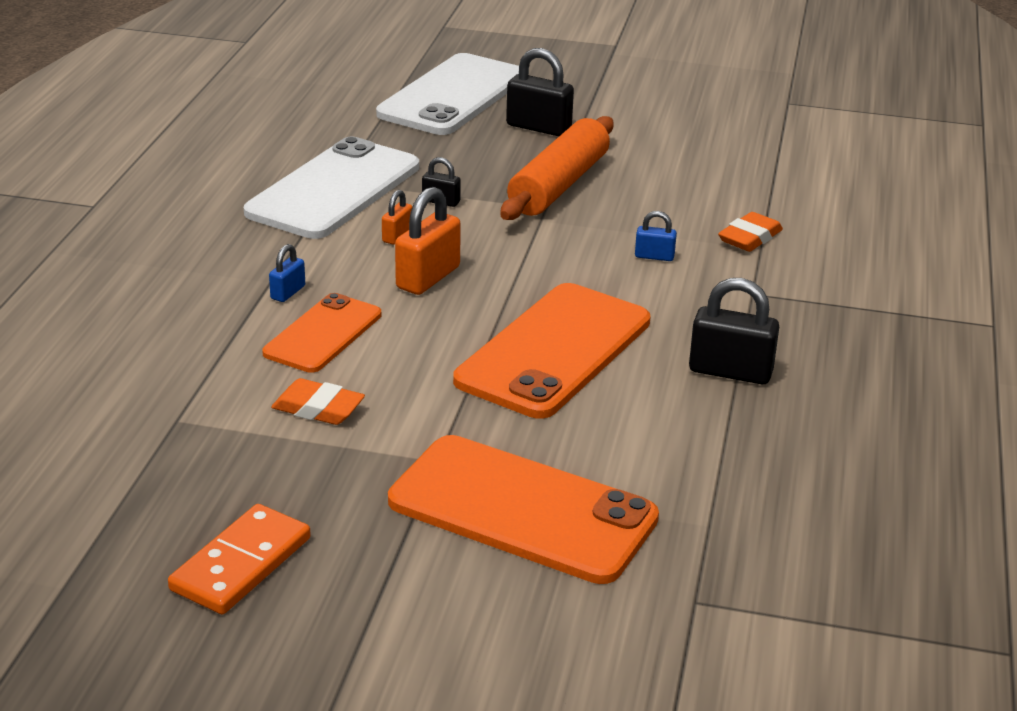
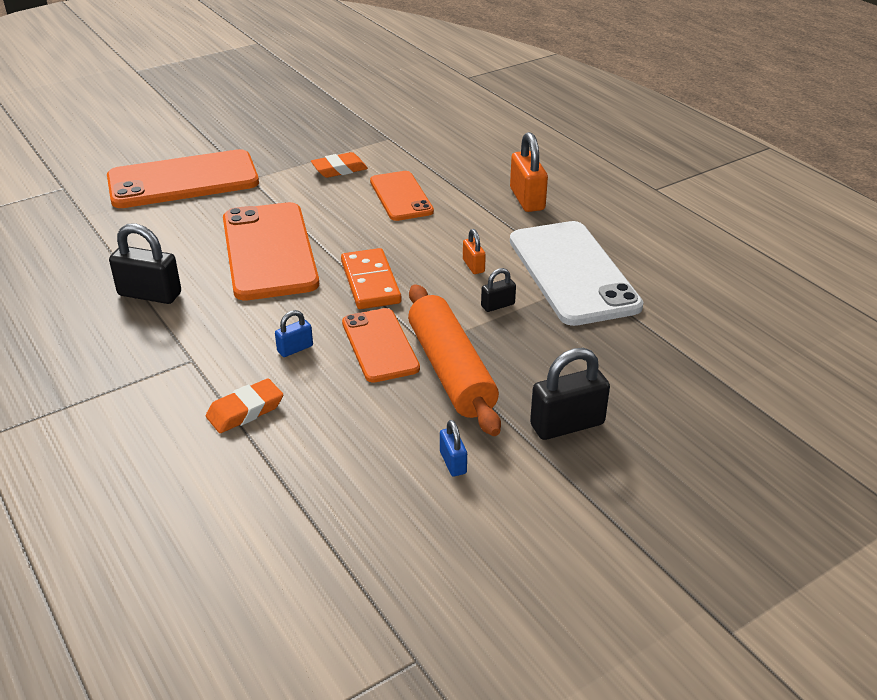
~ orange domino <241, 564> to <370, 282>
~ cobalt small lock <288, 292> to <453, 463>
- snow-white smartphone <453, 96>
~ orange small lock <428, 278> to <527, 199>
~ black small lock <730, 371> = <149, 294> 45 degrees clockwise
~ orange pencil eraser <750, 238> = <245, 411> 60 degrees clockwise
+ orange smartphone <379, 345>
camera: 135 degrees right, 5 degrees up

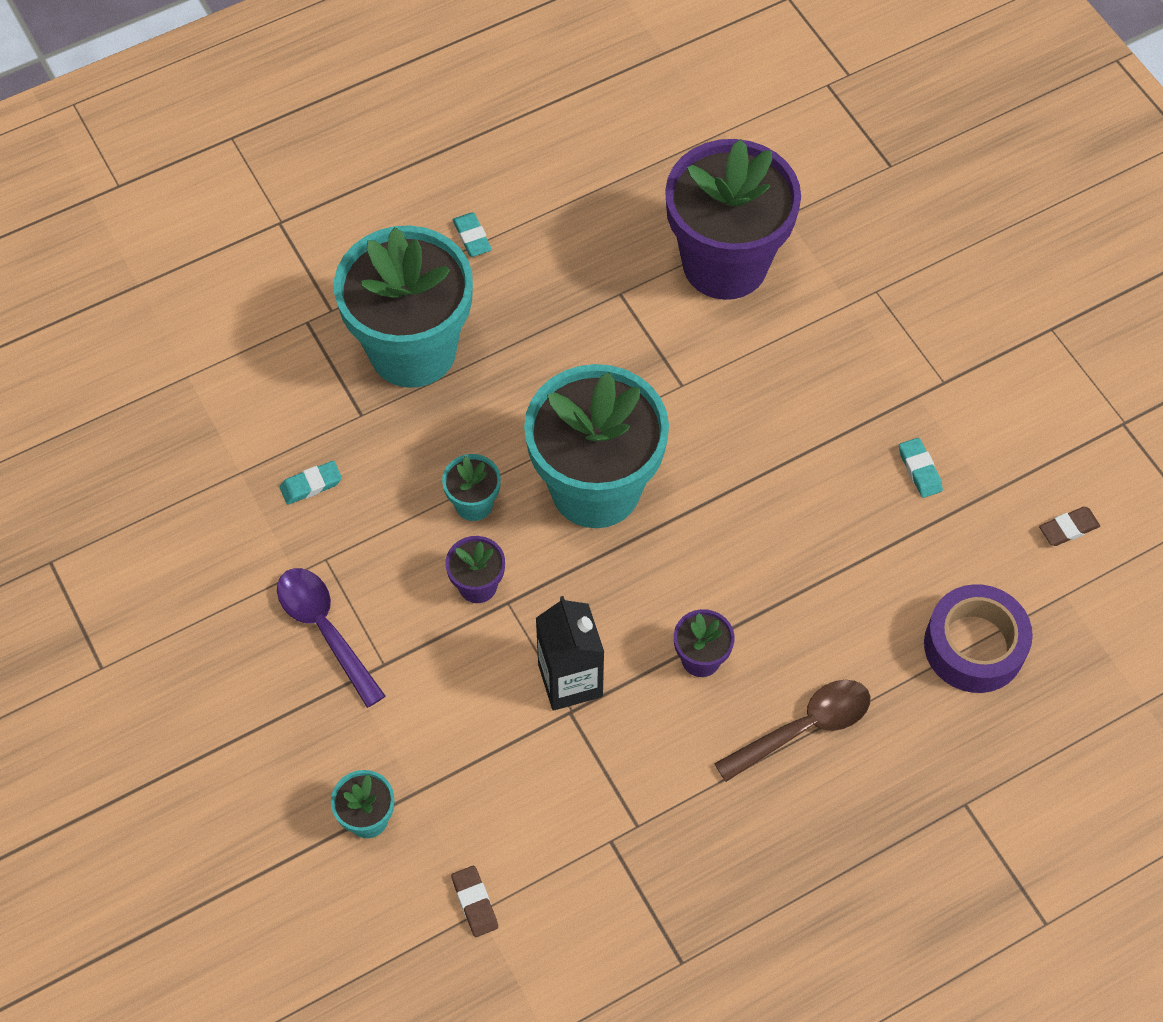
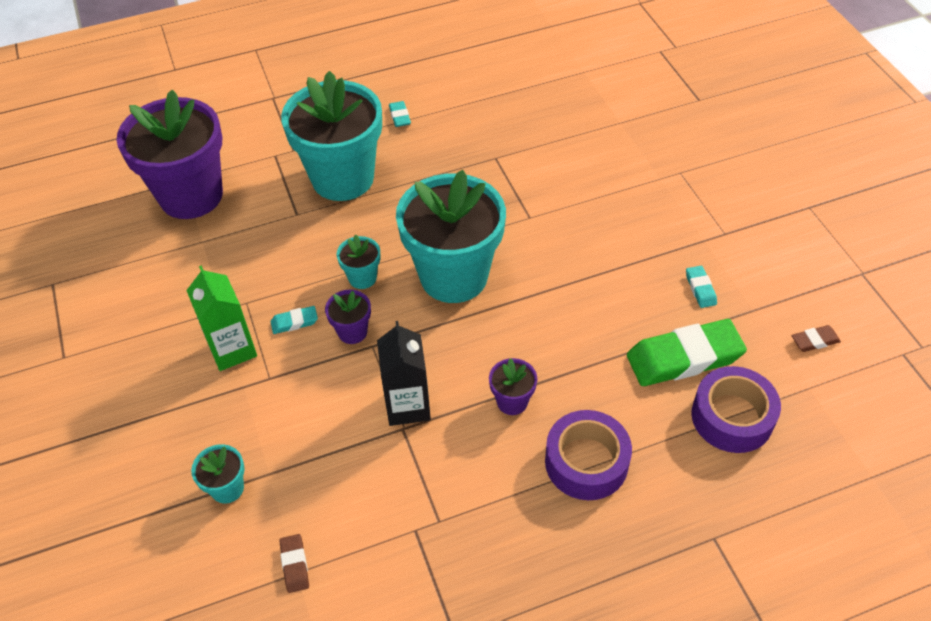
~ violet tablespoon <325, 630> to leaf-green carton <232, 349>
~ teal pencil eraser <311, 485> to <294, 322>
~ violet plant pot <725, 264> to <191, 196>
~ dark brown tablespoon <804, 728> to violet sticky tape <586, 462>
+ leaf-green pencil eraser <684, 358>
camera: 10 degrees right, 10 degrees down

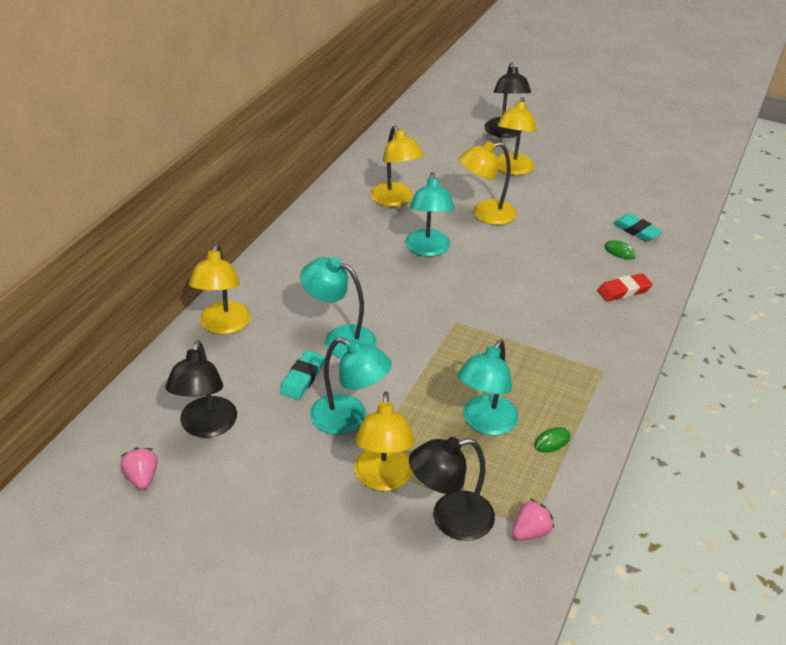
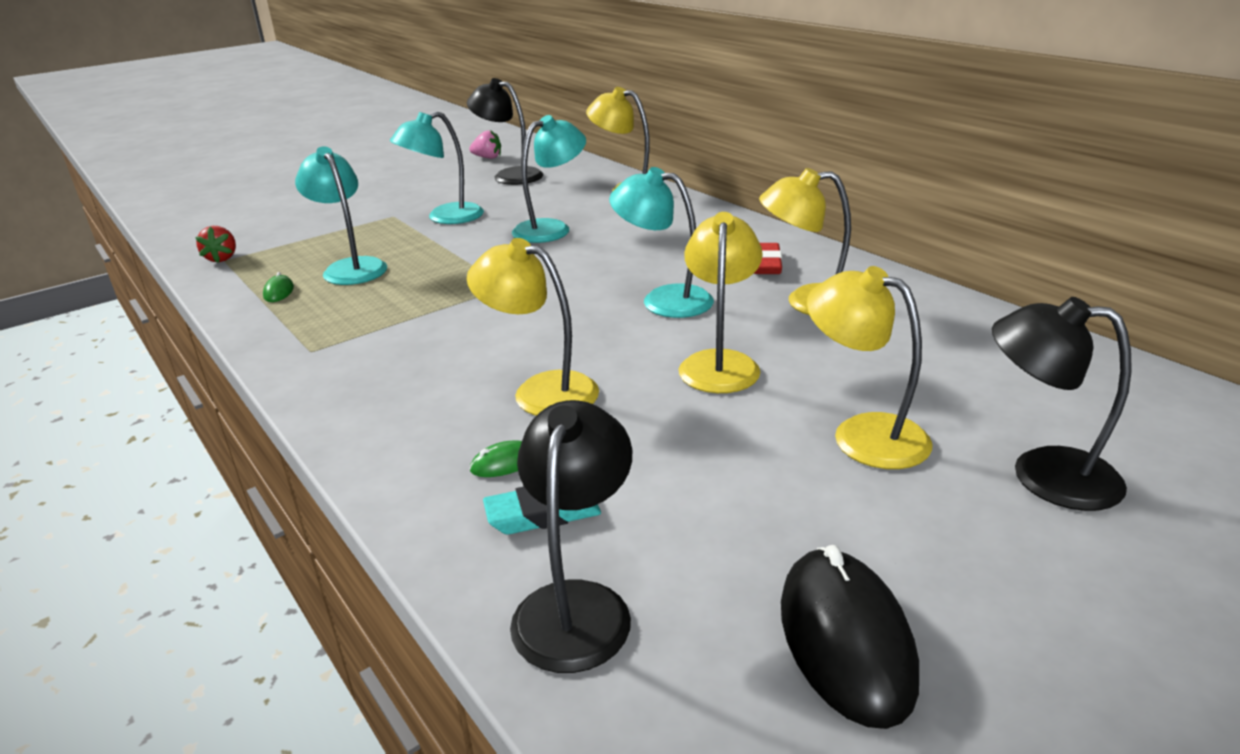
- teal pencil eraser <303, 378>
~ yellow reading lamp <383, 479> to <541, 391>
~ black reading lamp <450, 519> to <577, 605>
~ rosy strawberry <530, 532> to crimson strawberry <222, 258>
~ crimson pencil eraser <624, 291> to <765, 264>
+ black PC mouse <845, 639>
camera: 120 degrees right, 10 degrees down

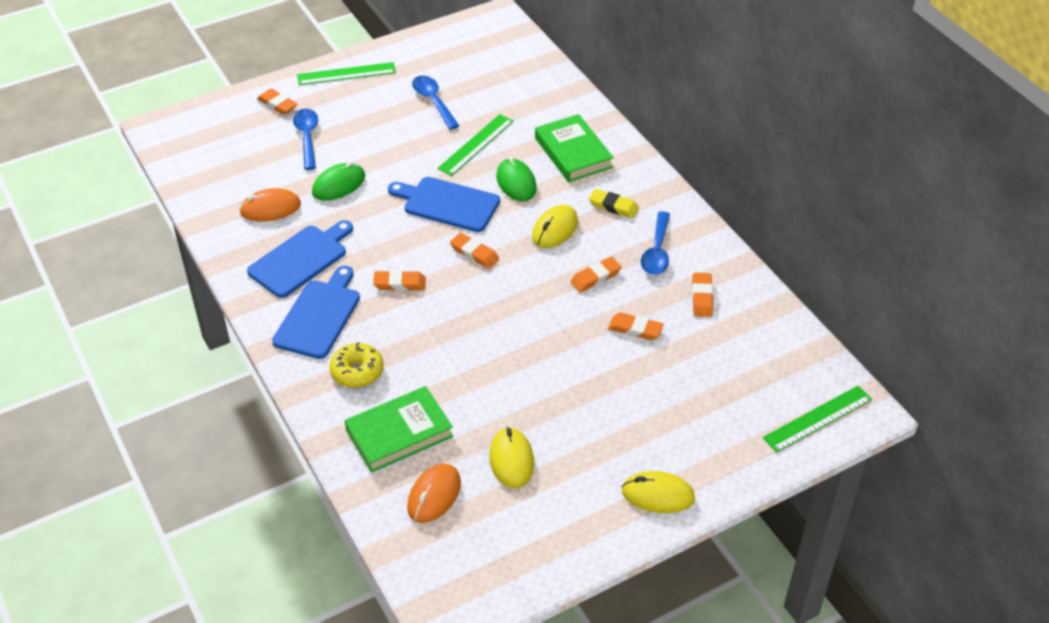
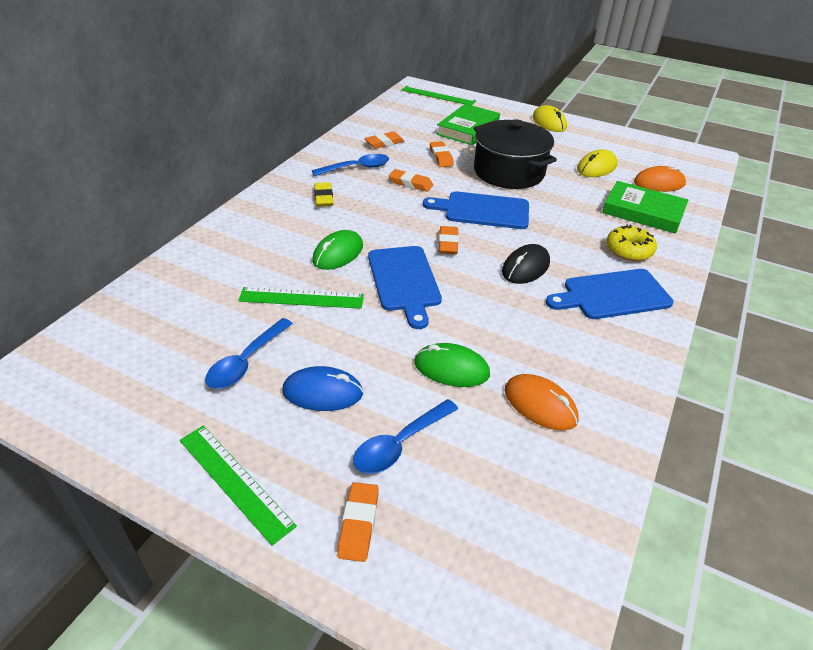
~ cobalt chopping board <301, 259> to <483, 210>
~ orange pencil eraser <399, 284> to black PC mouse <525, 267>
- yellow PC mouse <555, 229>
~ leaf-green hardback <573, 152> to <468, 129>
+ cobalt PC mouse <322, 392>
+ black stockpot <509, 172>
camera: 125 degrees left, 5 degrees down

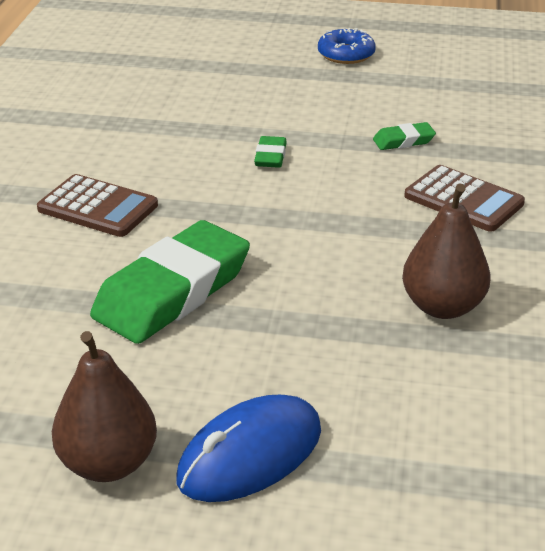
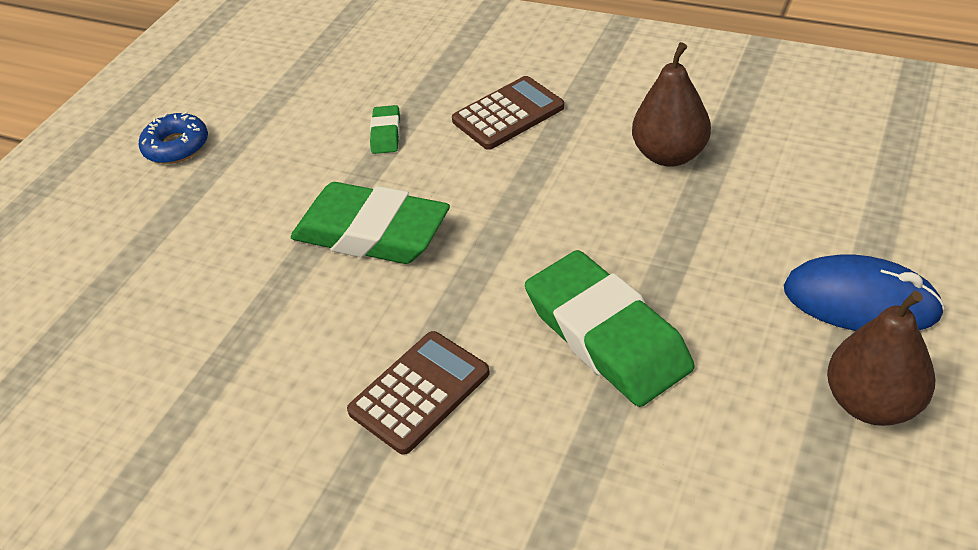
~ cobalt PC mouse <250, 455> = <860, 301> 45 degrees counterclockwise
~ leaf-green pencil eraser <270, 156> = <371, 233> x2.30
camera: 70 degrees left, 10 degrees up

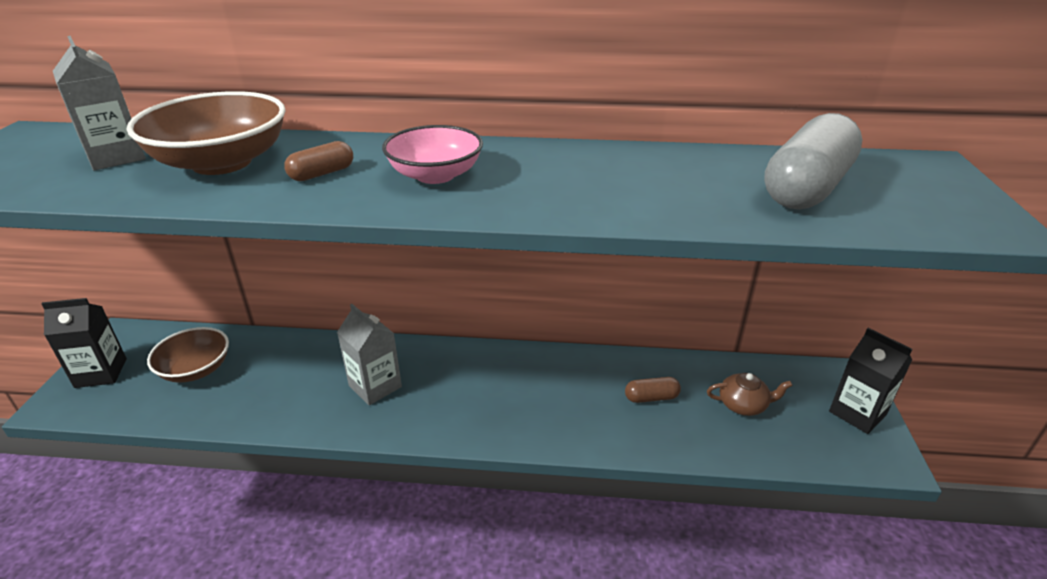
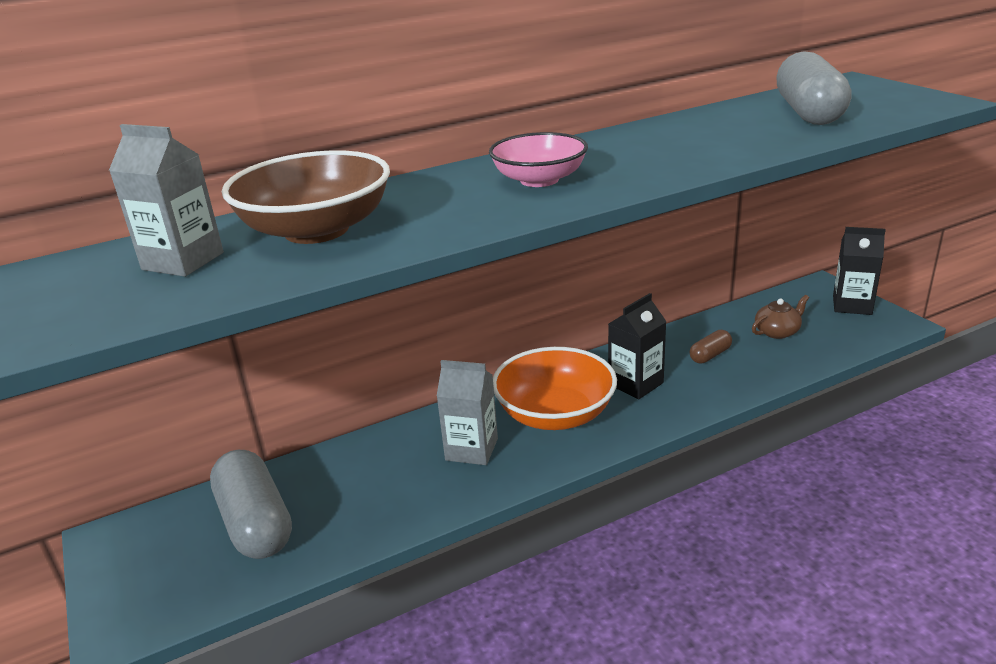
~ black carton <101, 373> to <635, 384>
~ dark brown serving bowl <196, 369> to gray pill shape <256, 523>
- dark brown pill shape <322, 174>
+ orange serving bowl <555, 414>
camera: 30 degrees left, 5 degrees down

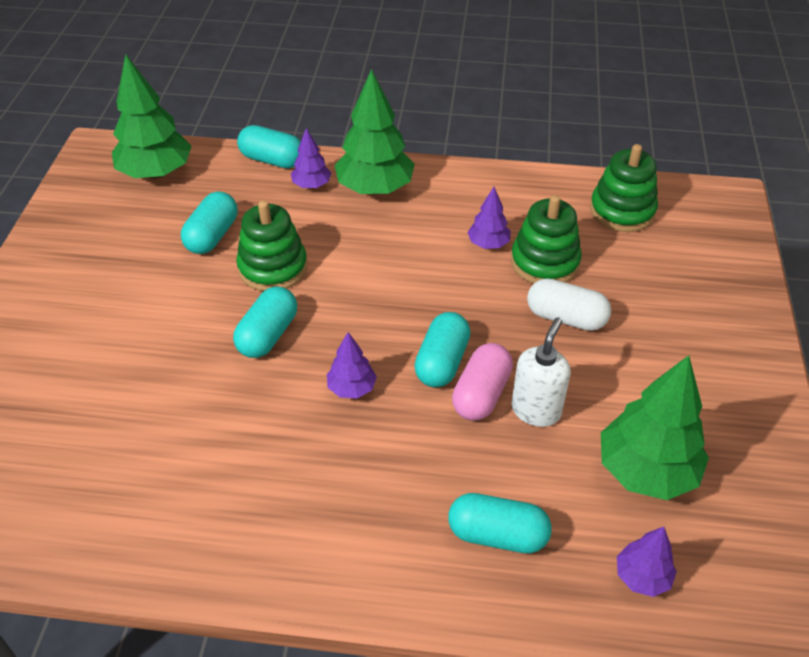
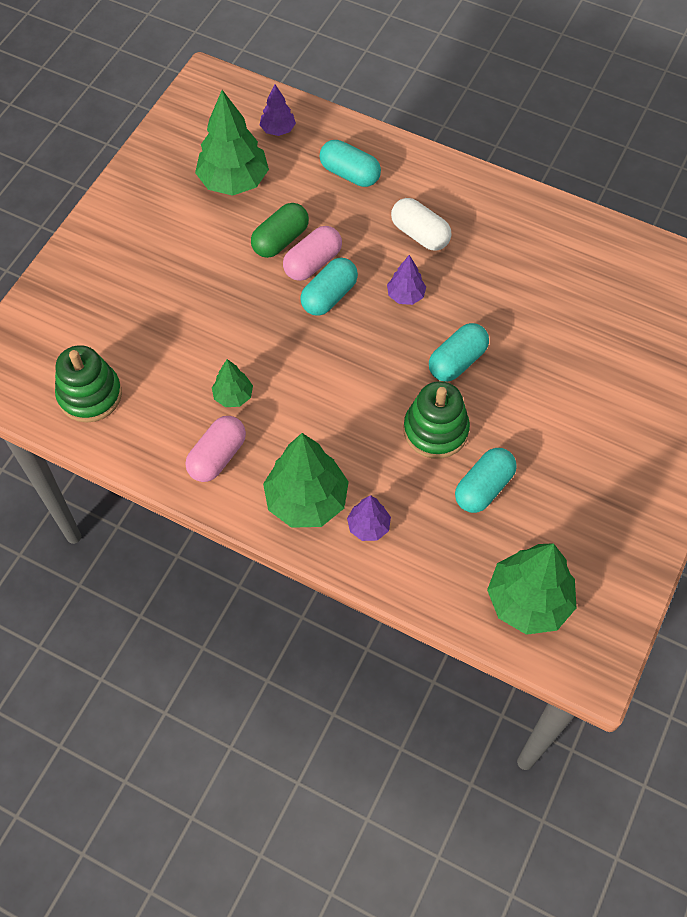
- teal pill shape <272, 160>
~ violet tree <488, 244> to leaf-green tree <233, 396>
- leaf-green ring stacker <544, 262>
~ snow-white soap dispenser <536, 410> to leaf-green pill shape <280, 240>
~ snow-white pill shape <566, 318> to <420, 234>
+ rosy pill shape <217, 456>
camera: 160 degrees left, 15 degrees up

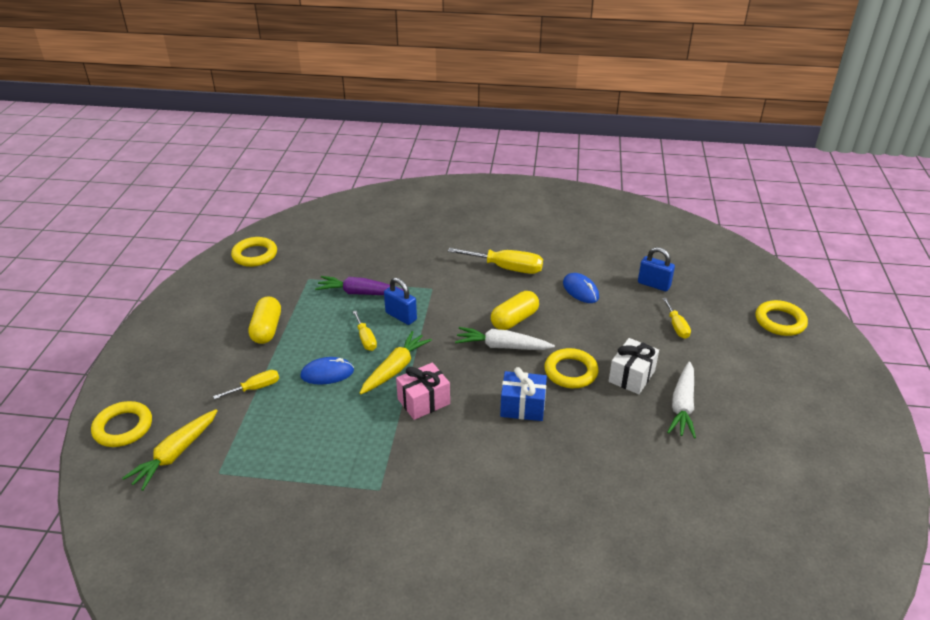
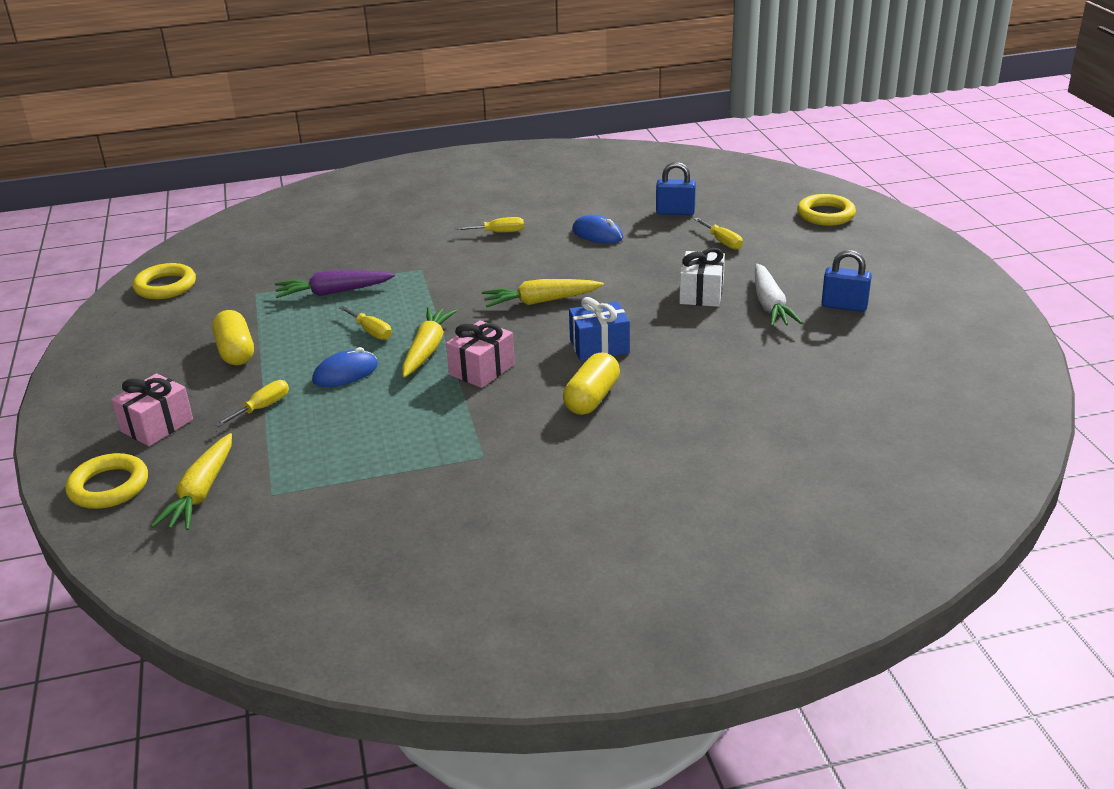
~ cobalt small lock <401, 316> to <844, 306>
~ yellow screwdriver <506, 268> = <498, 232> x0.57
~ snow-white root vegetable <502, 346> to yellow root vegetable <540, 301>
~ yellow pill shape <514, 320> to <592, 398>
- yellow ring <570, 372>
+ rosy present <157, 425>
camera: 20 degrees left, 5 degrees down

